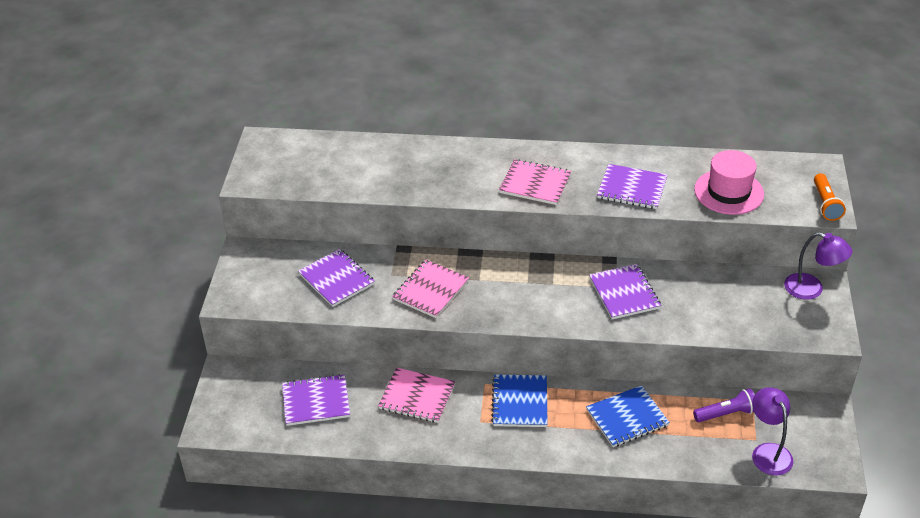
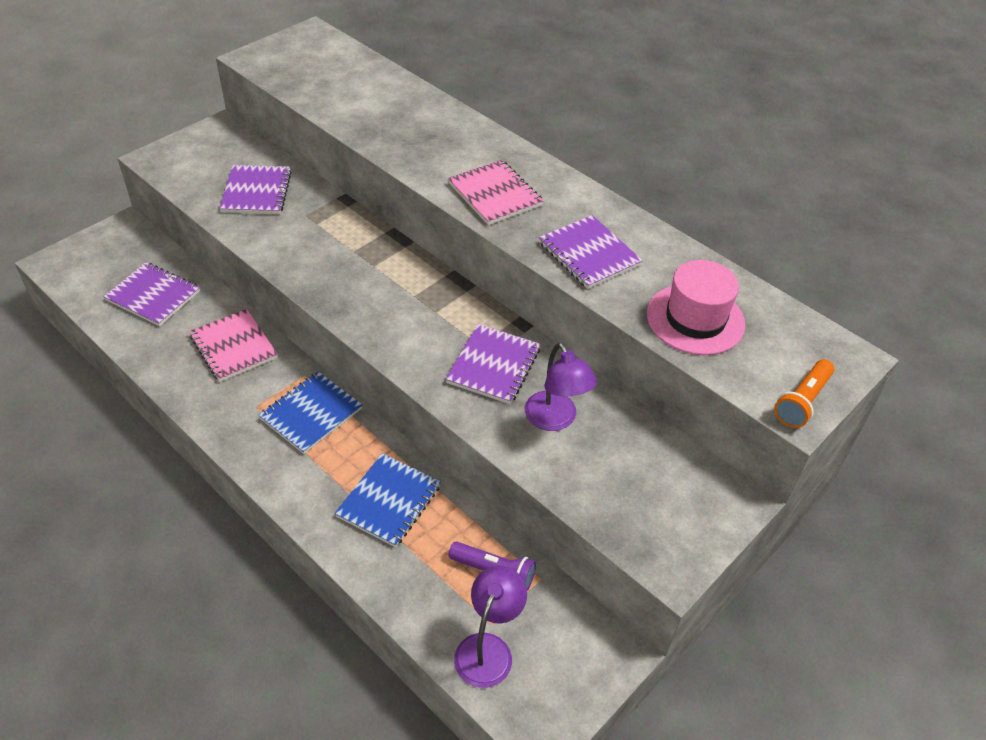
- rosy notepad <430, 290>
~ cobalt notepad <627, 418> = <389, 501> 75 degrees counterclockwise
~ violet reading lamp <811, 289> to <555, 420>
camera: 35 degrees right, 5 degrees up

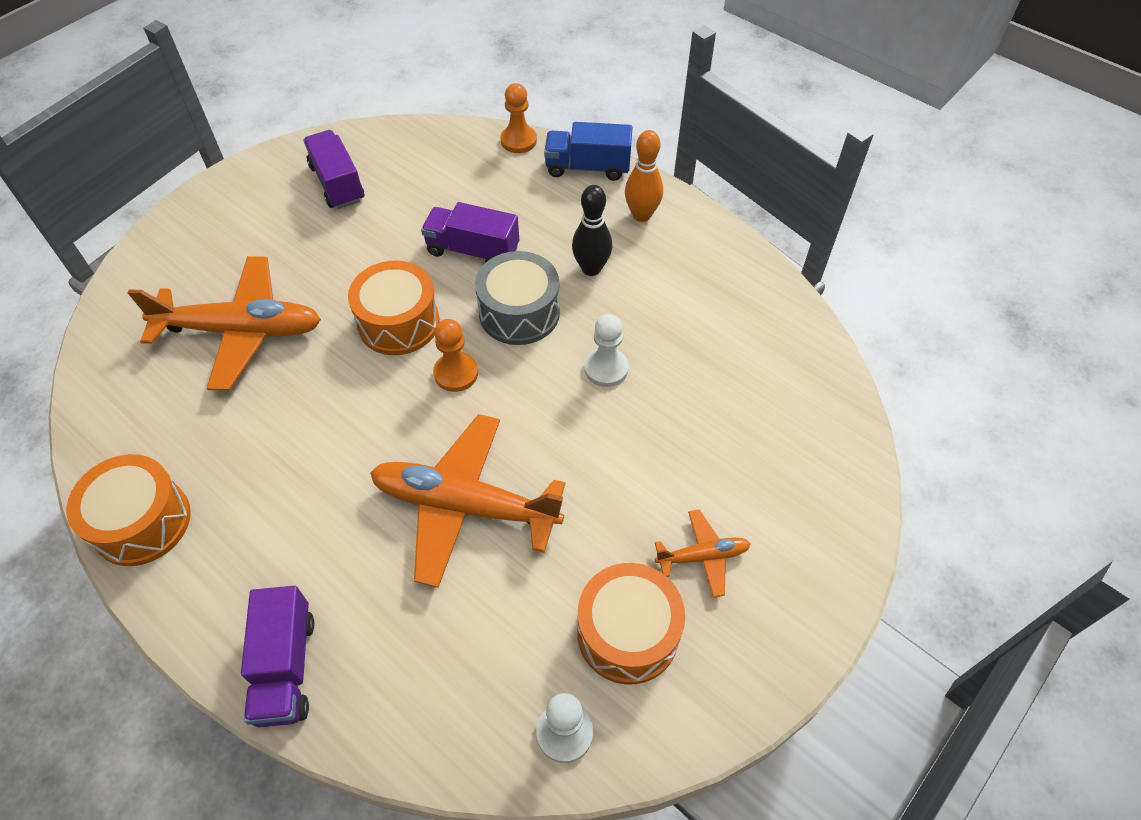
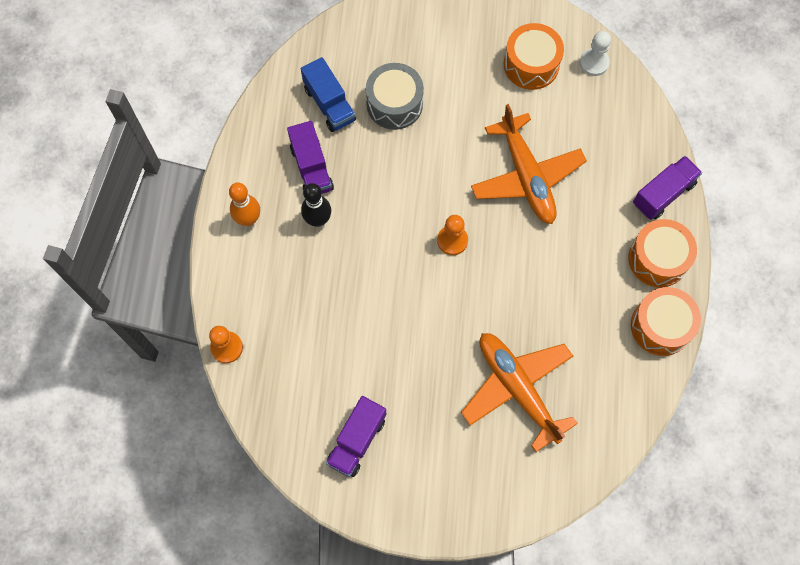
~ orange snare drum <398, 322> to <658, 259>
~ violet toy truck <473, 250> to <311, 168>
~ gray snare drum <519, 313> to <394, 104>
~ cobalt toy truck <587, 167> to <329, 104>
- snow-white pawn <606, 368>
- orange plane <703, 556>
camera: 125 degrees left, 15 degrees up

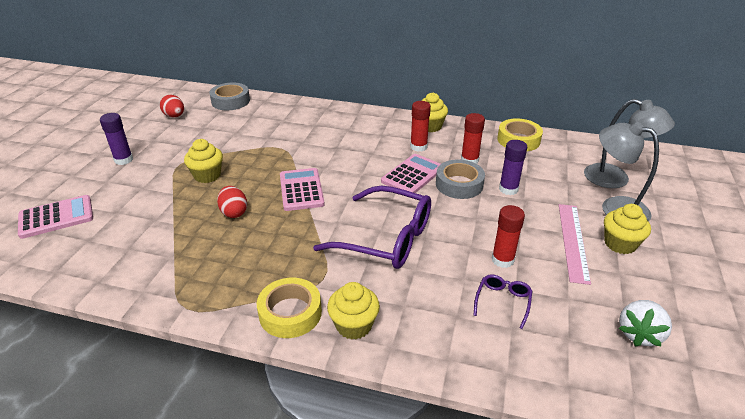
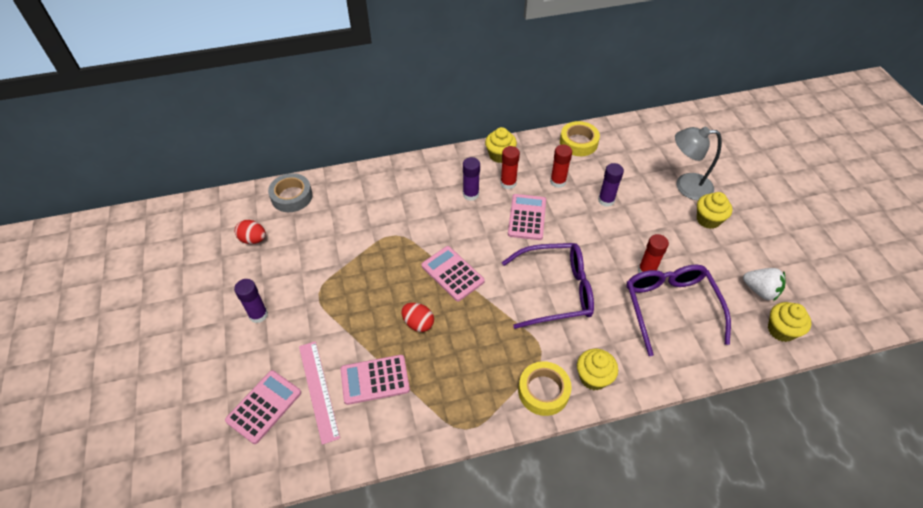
~ yellow fairy cake <207, 175> to <781, 330>
- gray sticky tape <459, 184>
~ violet eyeglasses <503, 301> = <670, 307> x2.25
~ rosy straightedge <573, 241> to <318, 390>
- gray reading lamp <616, 179>
~ snow-white strawberry <639, 334> = <760, 290> 60 degrees counterclockwise
+ rosy calculator <375, 380>
+ violet glue <470, 194>
camera: 30 degrees left, 15 degrees up

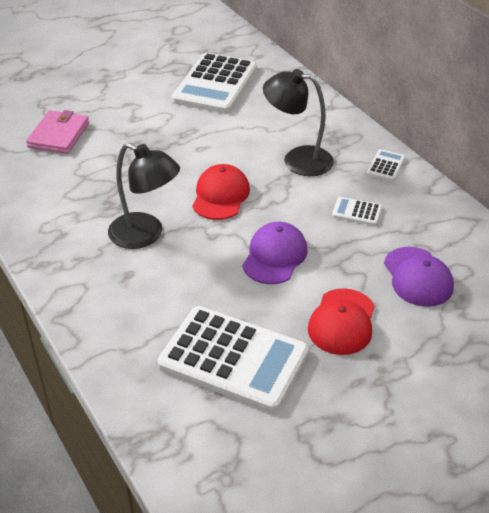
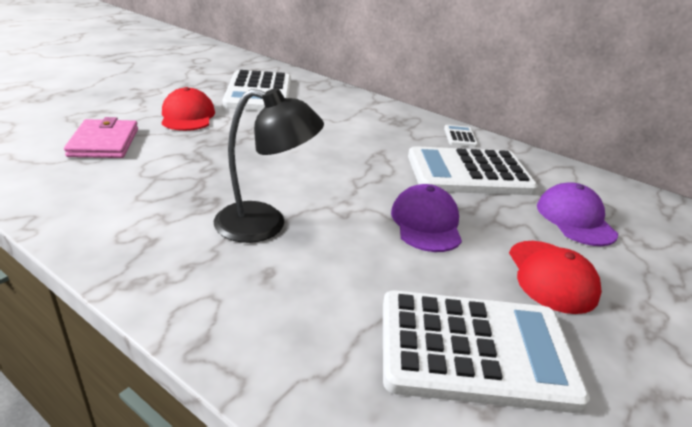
~ crimson cap <220, 195> to <188, 116>
- black reading lamp <297, 159>
~ snow-white calculator <356, 212> = <469, 173> x2.40
~ violet cap <418, 277> = <575, 219> 150 degrees counterclockwise
camera: 25 degrees left, 10 degrees down

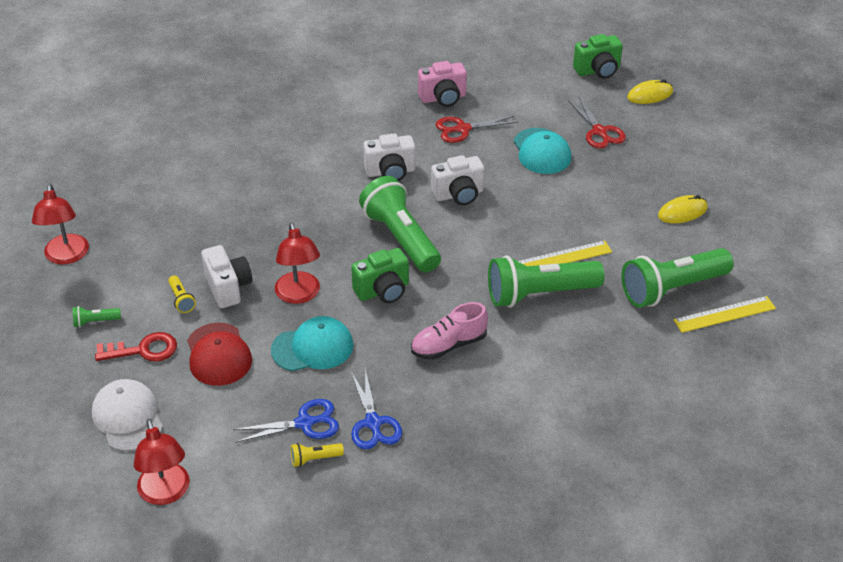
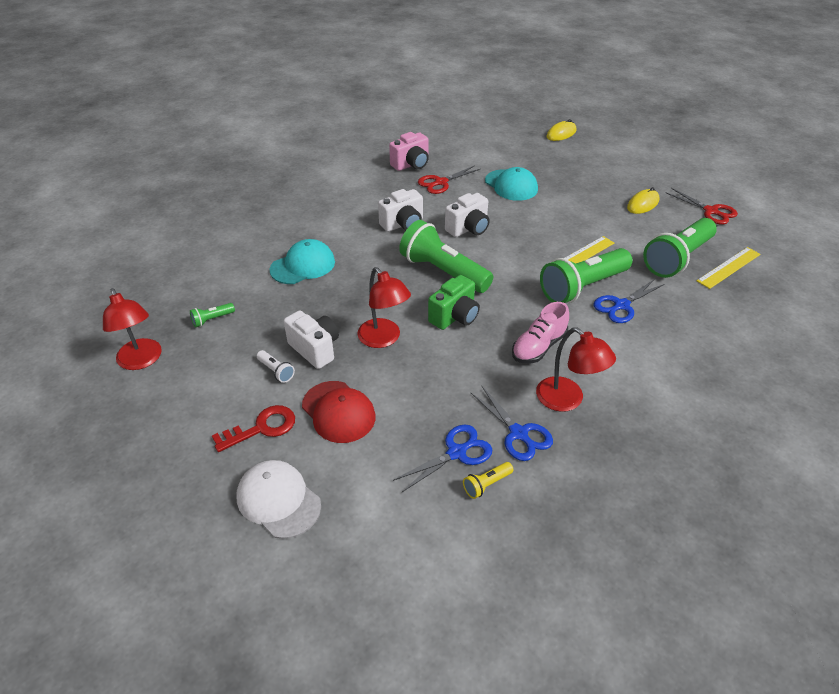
~ leaf-green flashlight <95, 321> to <212, 319>
~ crimson reading lamp <166, 493> to <567, 400>
~ yellow flashlight <181, 300> to snow-white flashlight <276, 371>
~ teal cap <312, 347> to <303, 266>
~ crimson pair of scissors <599, 132> to <711, 211>
- leaf-green camera <598, 71>
+ cobalt pair of scissors <621, 305>
camera: 20 degrees left, 0 degrees up

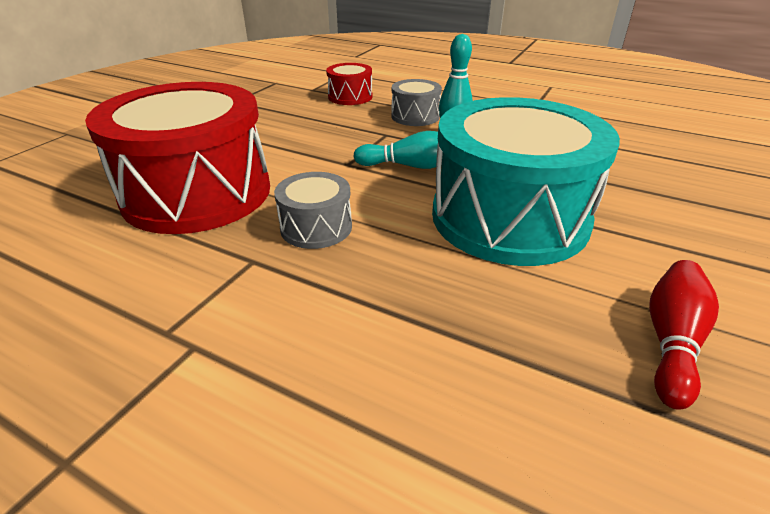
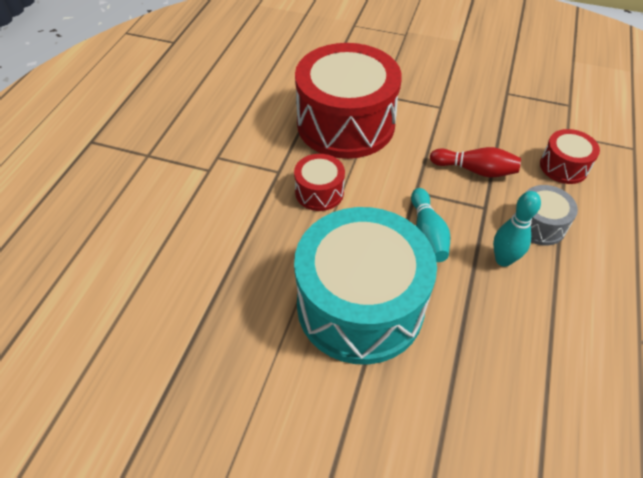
~ gray snare drum <316, 227> to crimson snare drum <319, 192>
~ crimson tenpin <671, 341> to <475, 170>
camera: 80 degrees right, 15 degrees up

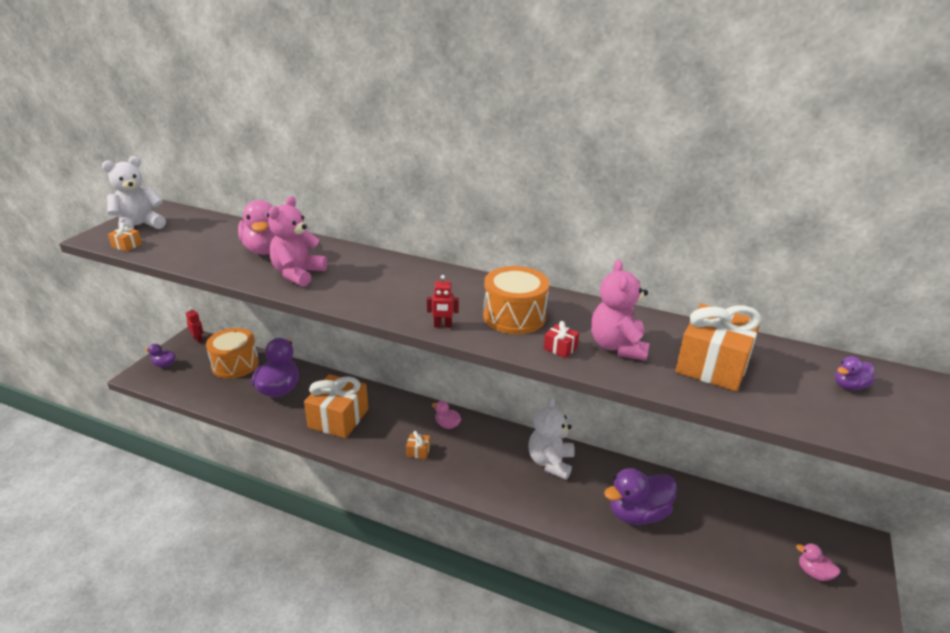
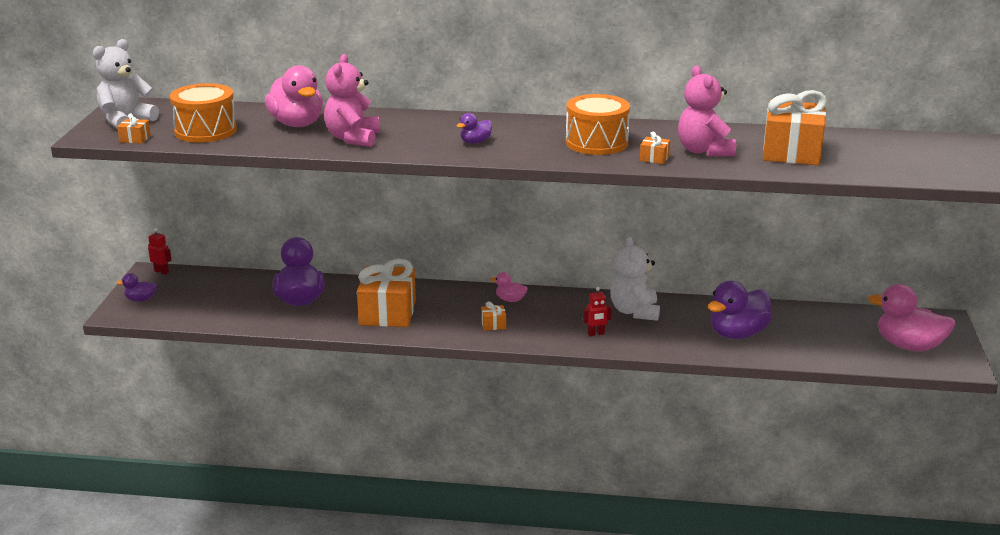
~ orange snare drum <235, 364> to <205, 131>
~ crimson robot <442, 326> to <596, 334>
~ crimson present <560, 348> to orange present <654, 158>
~ rosy duck <813, 573> = <909, 346> x2.06
~ violet duck <849, 386> to <475, 142>
camera: 15 degrees left, 5 degrees down

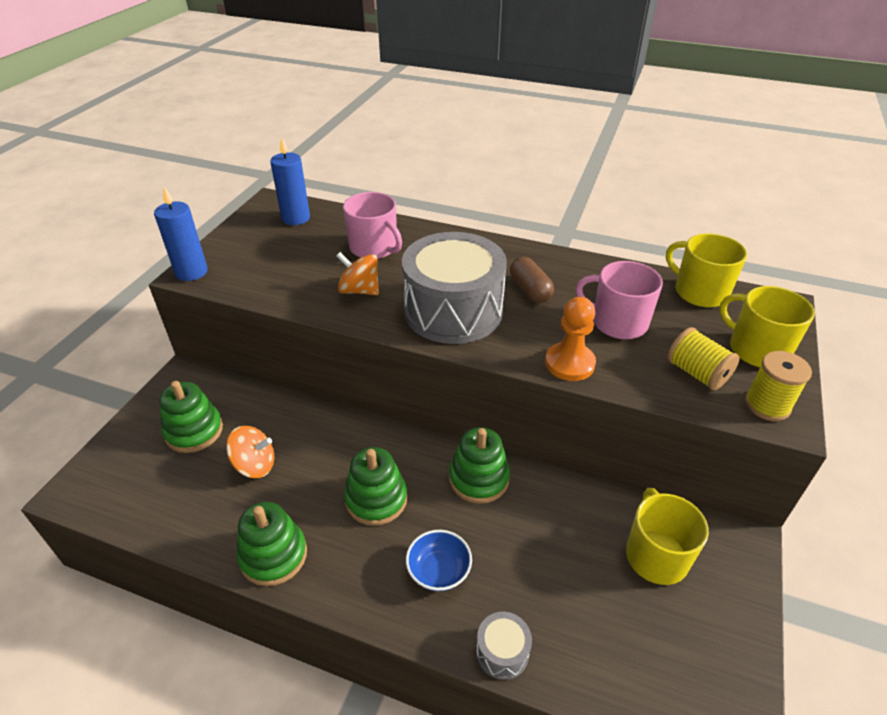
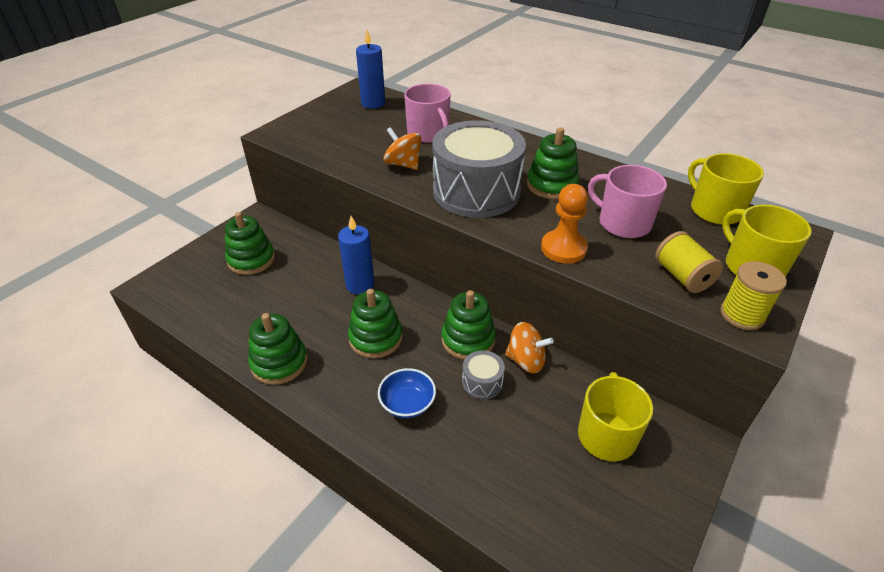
~ cobalt wax candle <191, 272> to <360, 285>
~ orange toy top <255, 465> to <526, 360>
~ gray snare drum <502, 652> to <482, 382>
~ dark brown pill shape <530, 290> to leaf-green ring stacker <552, 185>
camera: 15 degrees right, 0 degrees up

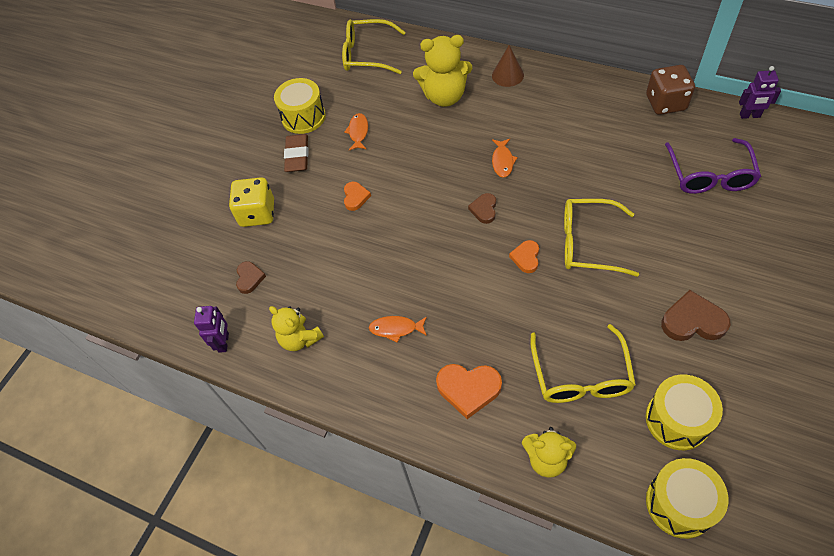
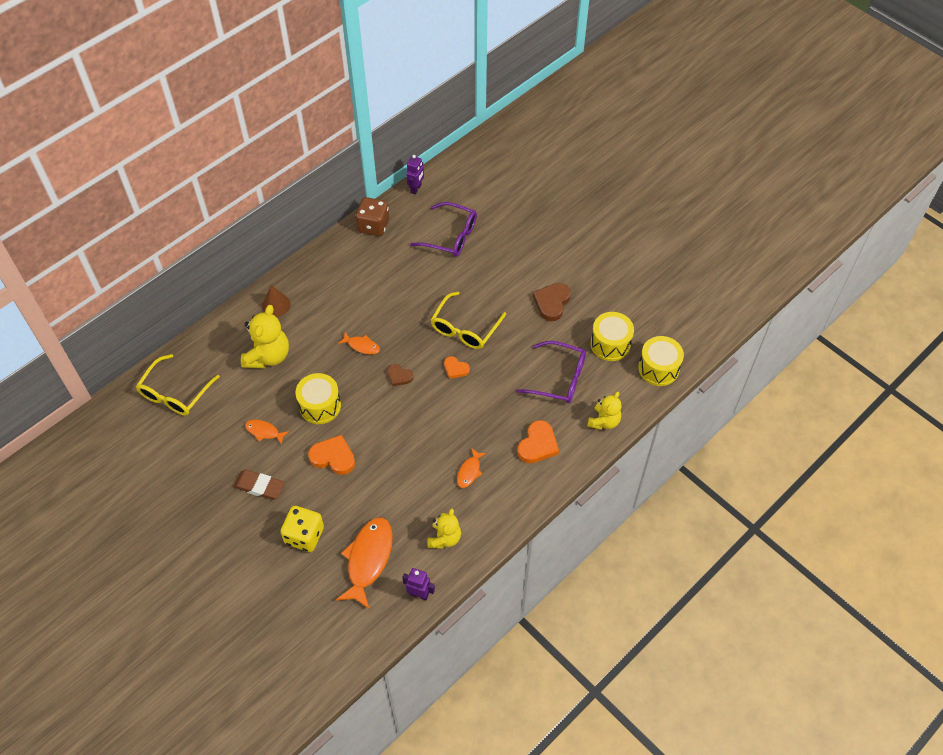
~ dark brown heart <249, 278> to orange fish figure <368, 559>
~ yellow stuffed bear <300, 339> = <444, 538> 45 degrees counterclockwise
~ yellow snare drum <303, 117> to <320, 406>
~ orange heart <355, 197> = <333, 457> x1.65
~ yellow eyeglasses <580, 376> to violet eyeglasses <559, 378>
camera: 75 degrees left, 0 degrees up

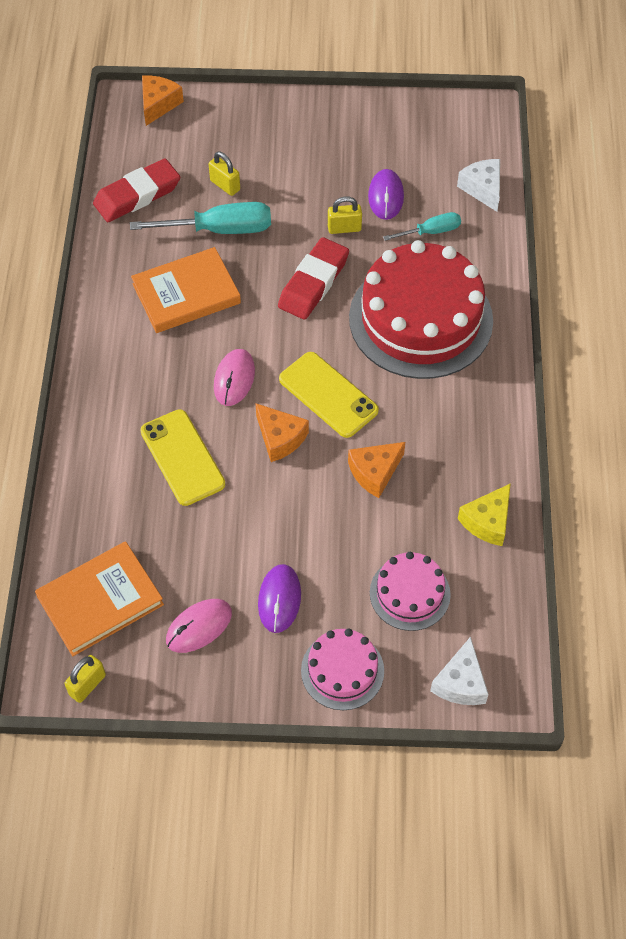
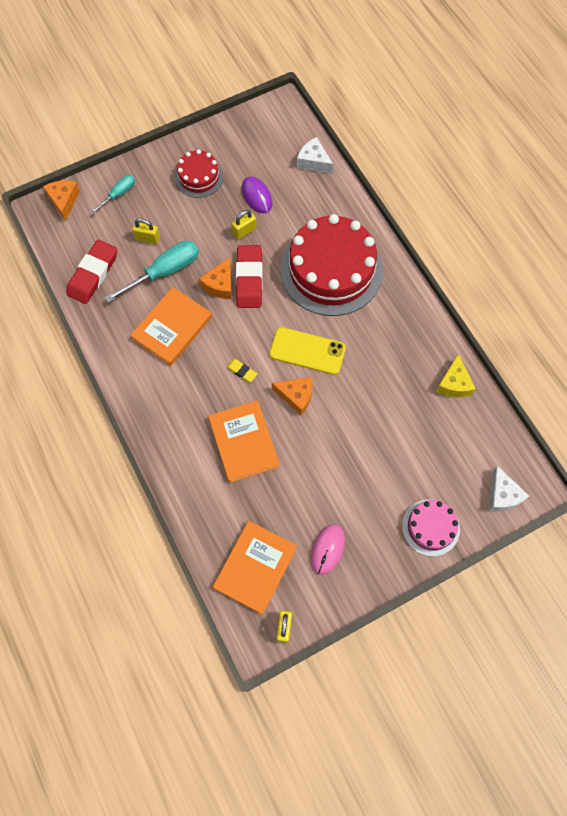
~ yellow smartphone <182, 457> to orange hardback <243, 442>
~ rosy PC mouse <234, 379> to yellow pencil eraser <241, 371>
- violet PC mouse <279, 599>
~ orange cheese wedge <375, 472> to <220, 285>
- rosy gateau <410, 593>
~ teal screwdriver <430, 232> to <118, 194>
+ crimson gateau <199, 177>
camera: 30 degrees left, 10 degrees up

